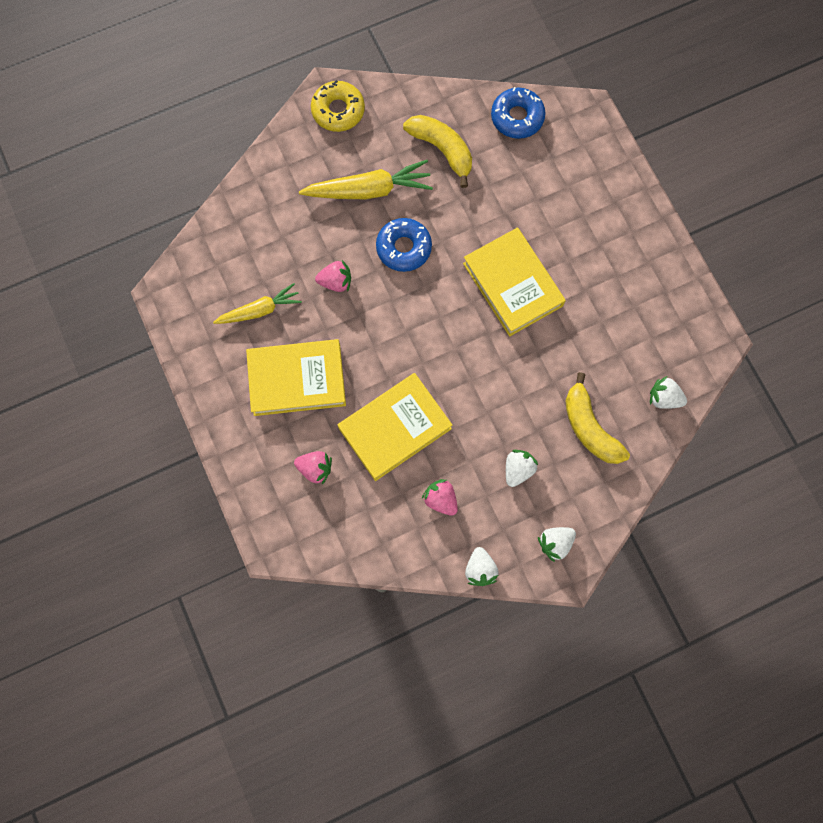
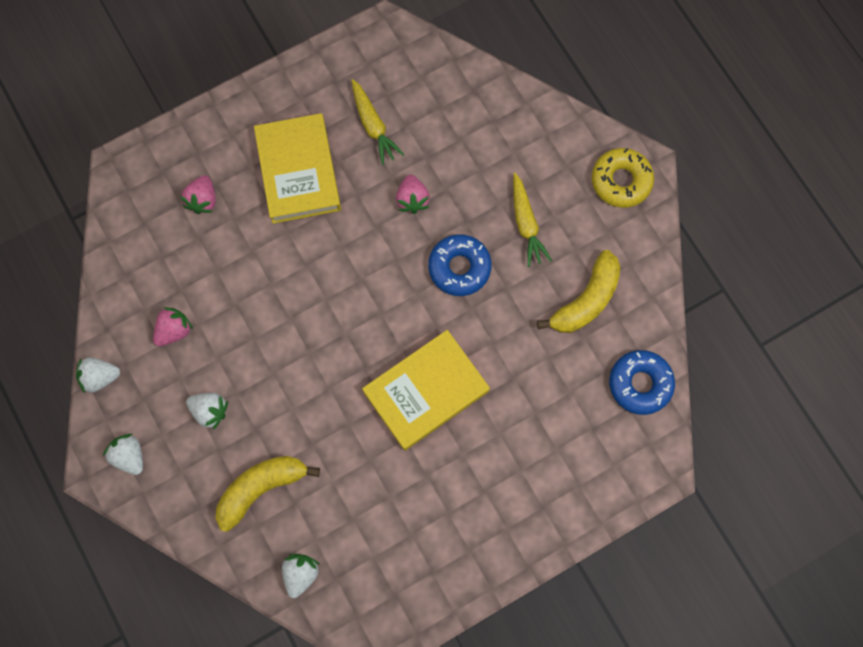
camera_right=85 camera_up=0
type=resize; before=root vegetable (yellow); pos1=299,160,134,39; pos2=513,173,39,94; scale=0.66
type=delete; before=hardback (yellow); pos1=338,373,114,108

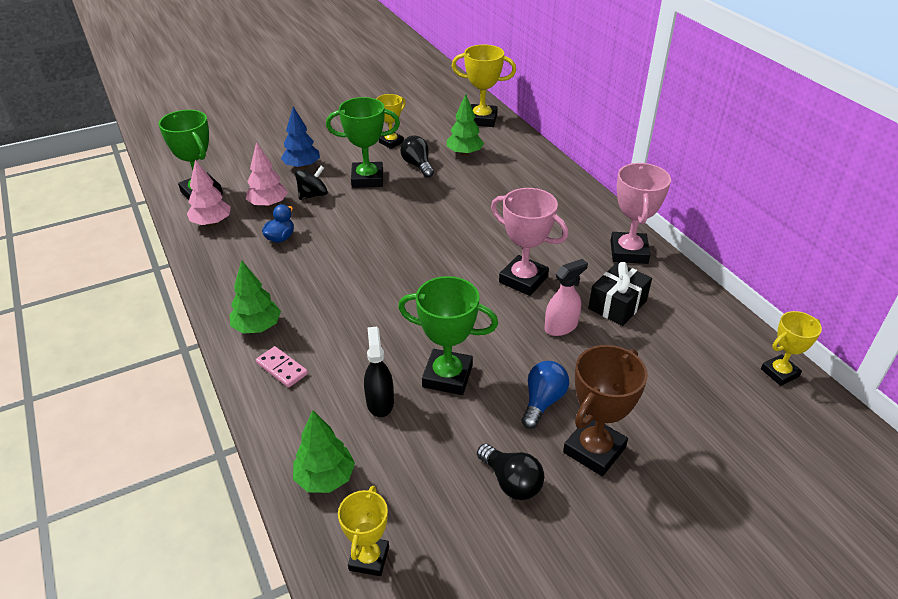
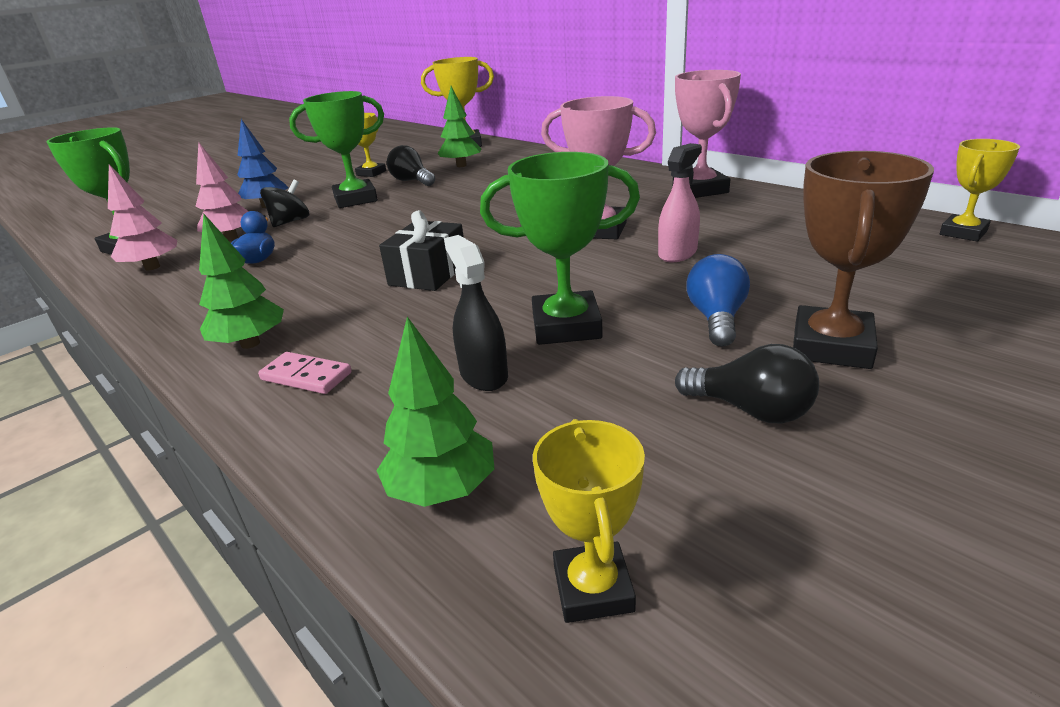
camera_right=-15 camera_up=-10
type=move; before=wrapped gift (ebony); pos1=588,262,64,64; pos2=379,210,85,81

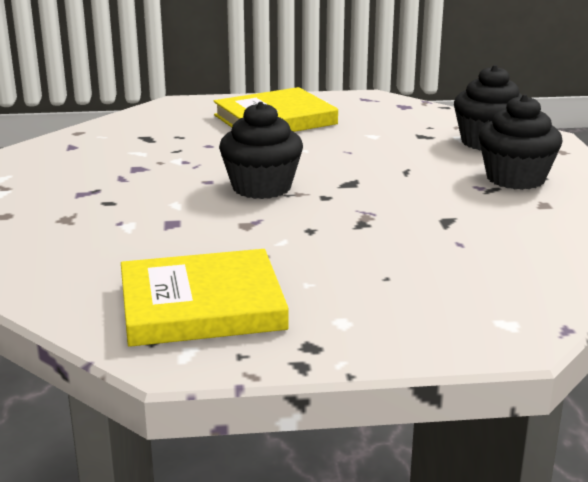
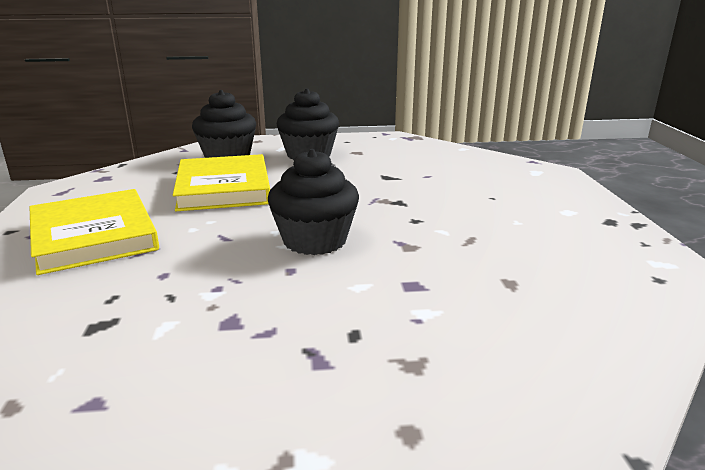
camera_right=-90 camera_up=0
type=move; before=hardback (yellow); pos1=121,249,168,98; pos2=173,154,97,57

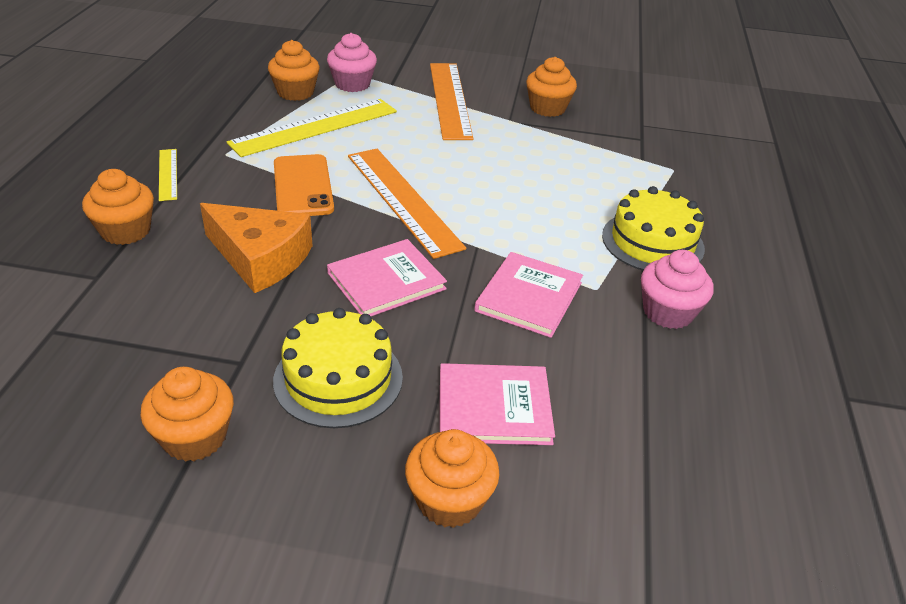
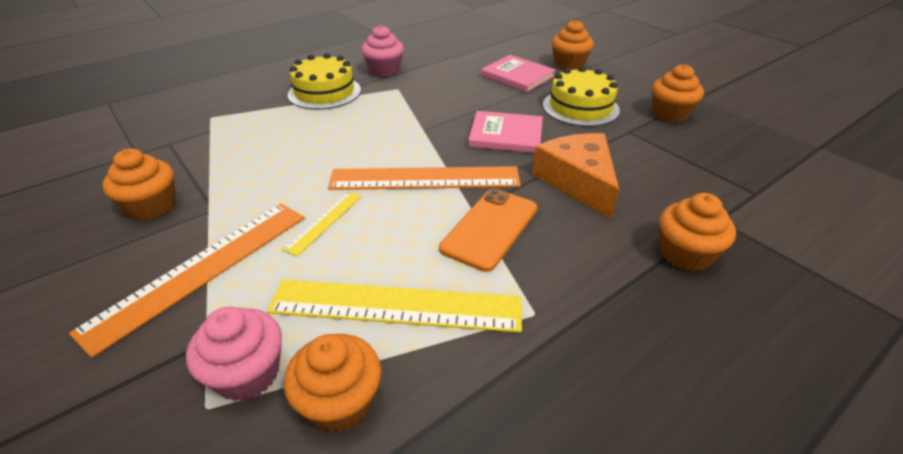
camera_right=-135 camera_up=0
type=move; before=measuring stick (yellow); pos1=159,149,18,52; pos2=282,192,79,64
type=rotate; before=measuring stick (bright orange); pos1=348,149,118,110; pos2=328,166,193,24; turn=75
type=delete; before=hardback (pink); pos1=474,252,109,86

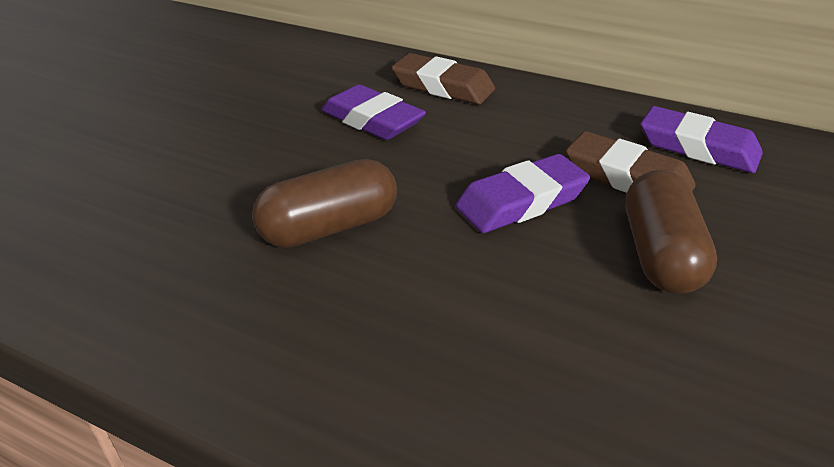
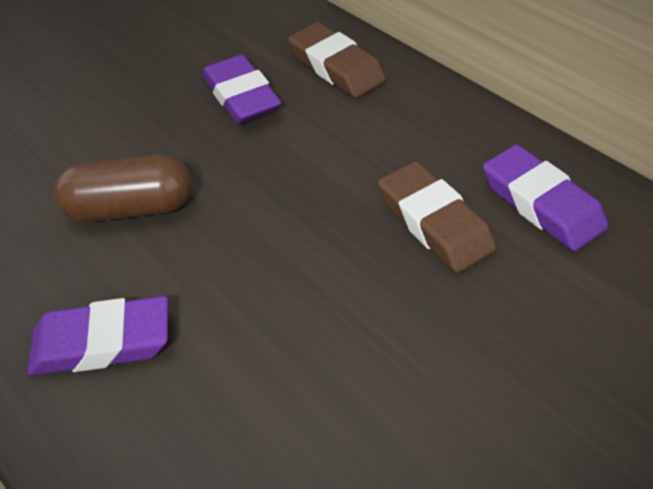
camera_right=25 camera_up=10
type=move; before=pencil eraser (royal purple); pos1=456,154,134,79; pos2=27,296,141,80
type=delete; before=capsule (brown); pos1=626,170,91,124

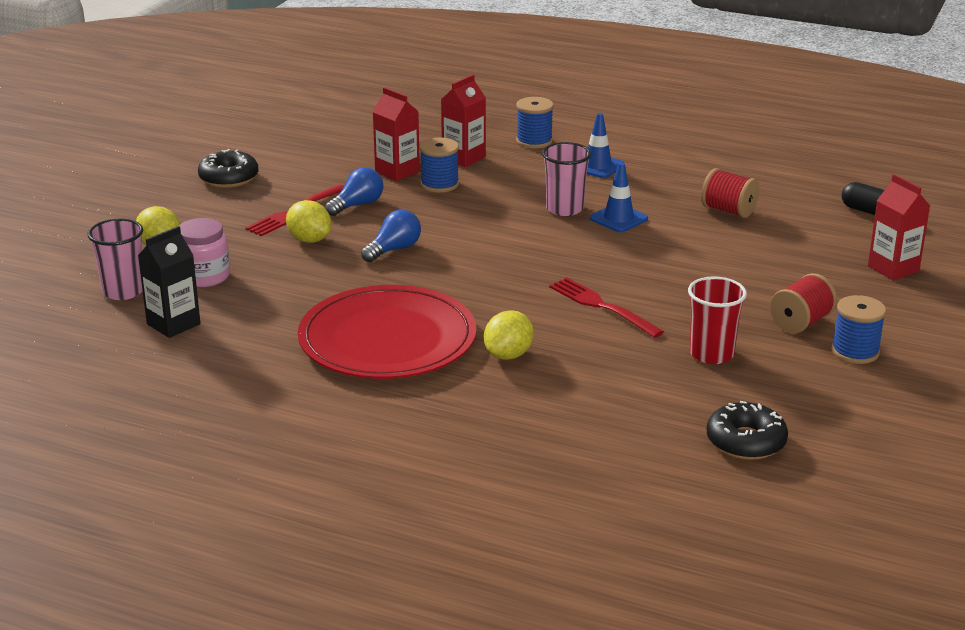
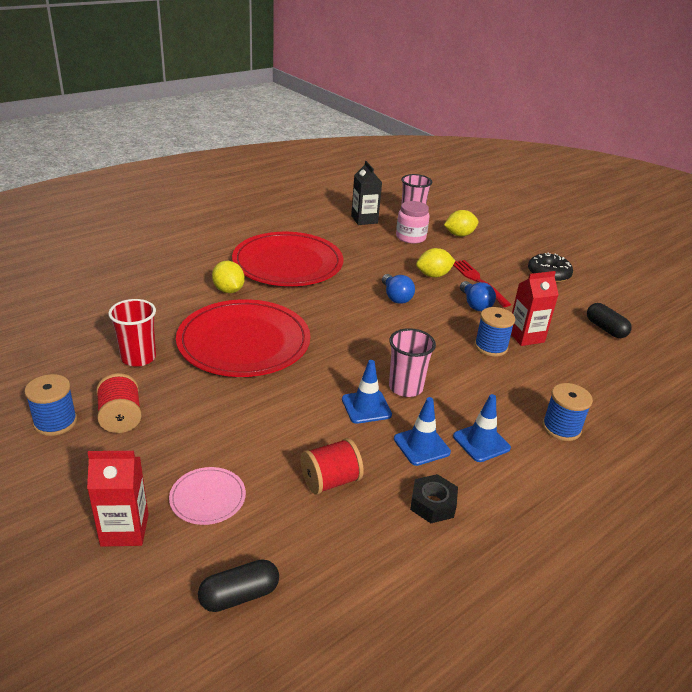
camera_right=115 camera_up=5
type=delete; before=milk carton (scarlet); pos1=441,74,45,93
type=replace; before=table fork (scarlet); after=dinner plate (scarlet); pos1=549,278,115,60; pos2=176,299,135,78
type=delete; before=doughnut (ebony); pos1=707,401,81,59
type=insert; after=capsule (ebony); pos2=587,303,45,35
type=insert; after=safety cone (blue); pos2=394,397,57,69
type=insert; after=dinner plate (pink); pos2=169,467,77,58
type=insert; after=hex nut (ebony); pos2=410,474,48,49

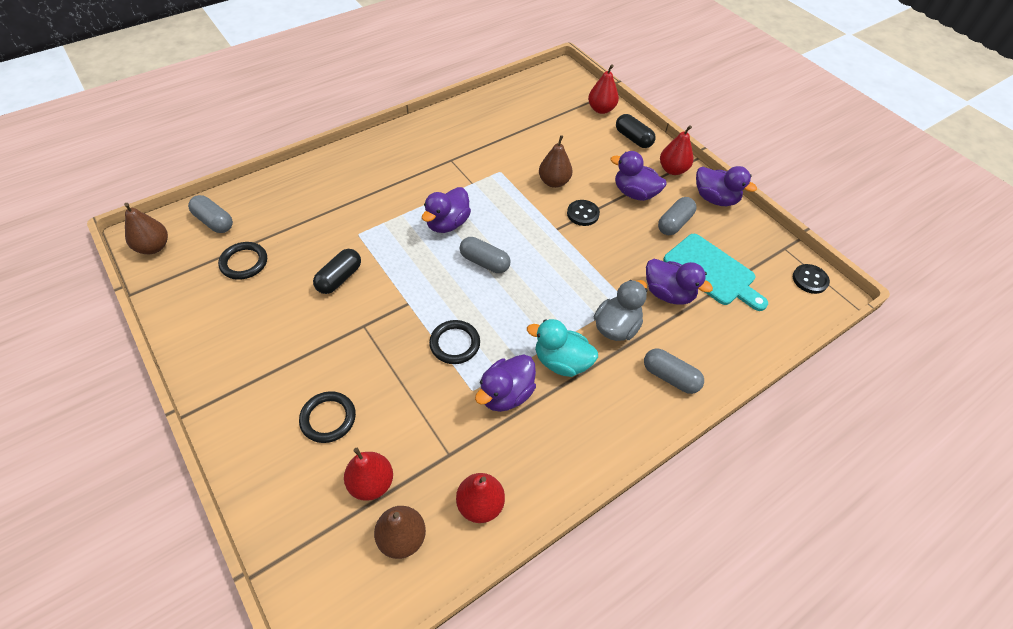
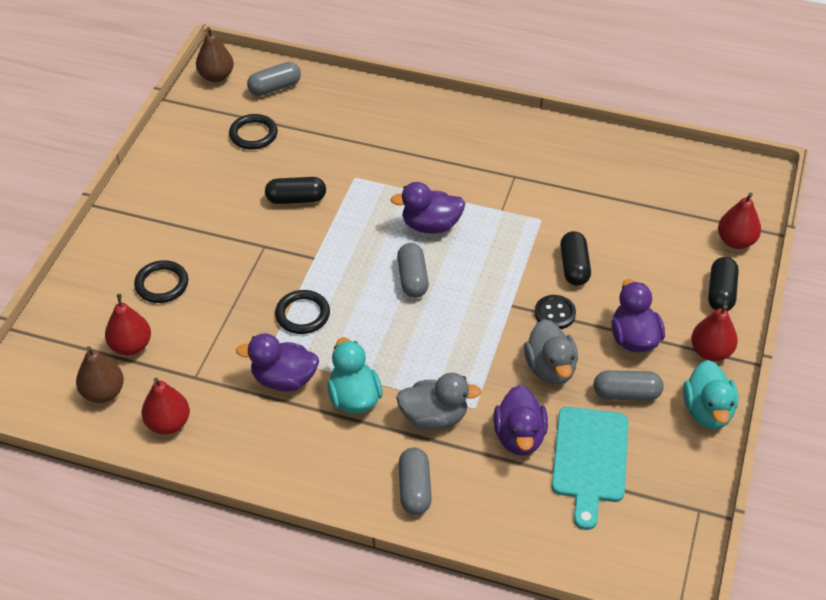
camera_right=55 camera_up=-5
type=replace; before=pear (brown); after=capsule (ebony); pos1=539,135,33,53; pos2=560,231,31,55
type=recolor; before=duck (royal purple); after=duck (turquoise); pos1=696,166,61,40; pos2=683,360,55,69
type=rotate; before=capsule (gray); pos1=188,195,45,38; pos2=247,62,54,34; turn=60
type=delete; before=shirt button (ebony); pos1=793,264,37,30
type=insert; after=duck (gray); pos2=524,319,54,66

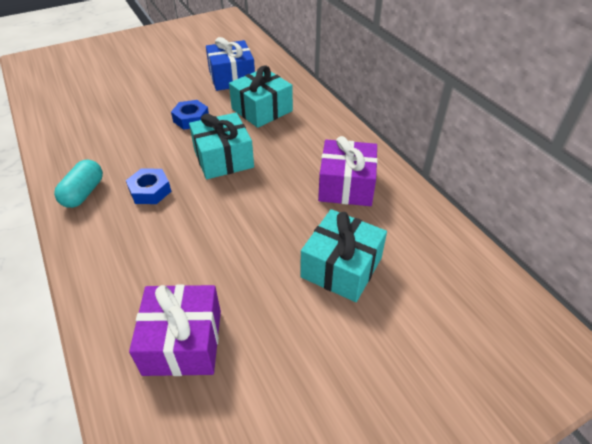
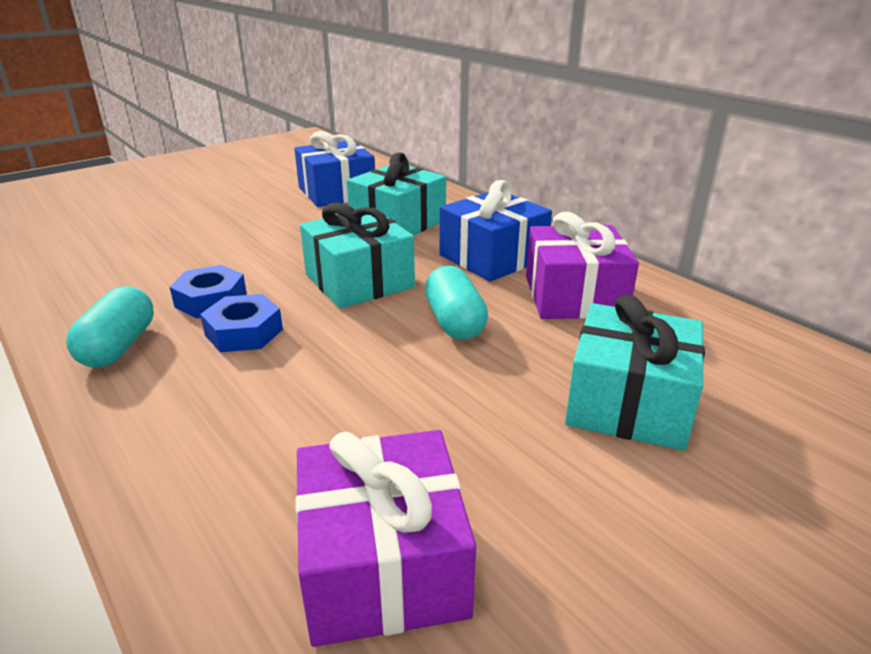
camera_right=-10 camera_up=-15
type=move; before=hex nut (blue); pos1=171,100,38,30; pos2=170,265,77,53
type=insert; after=wrapped gift (blue); pos2=440,180,112,102
type=insert; after=capsule (turquoise); pos2=425,266,63,74

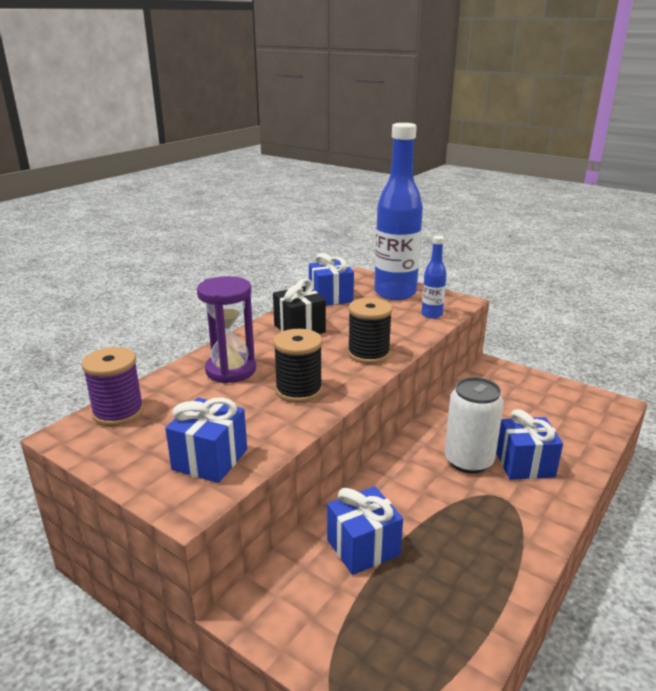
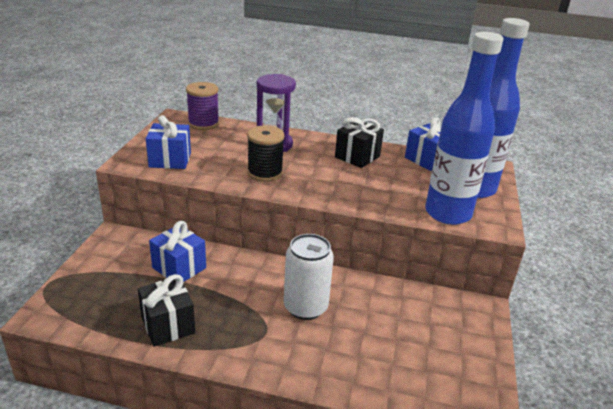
camera_right=65 camera_up=5
type=resize; before=drink bottle (blue); pos1=422,235,25,84; pos2=425,32,79,193; scale=2.15
type=delete; before=spool (ebony); pos1=348,298,45,66
type=delete; before=wrapped gift (blue); pos1=496,409,67,71
type=insert; after=wrapped gift (ebony); pos2=138,274,57,73

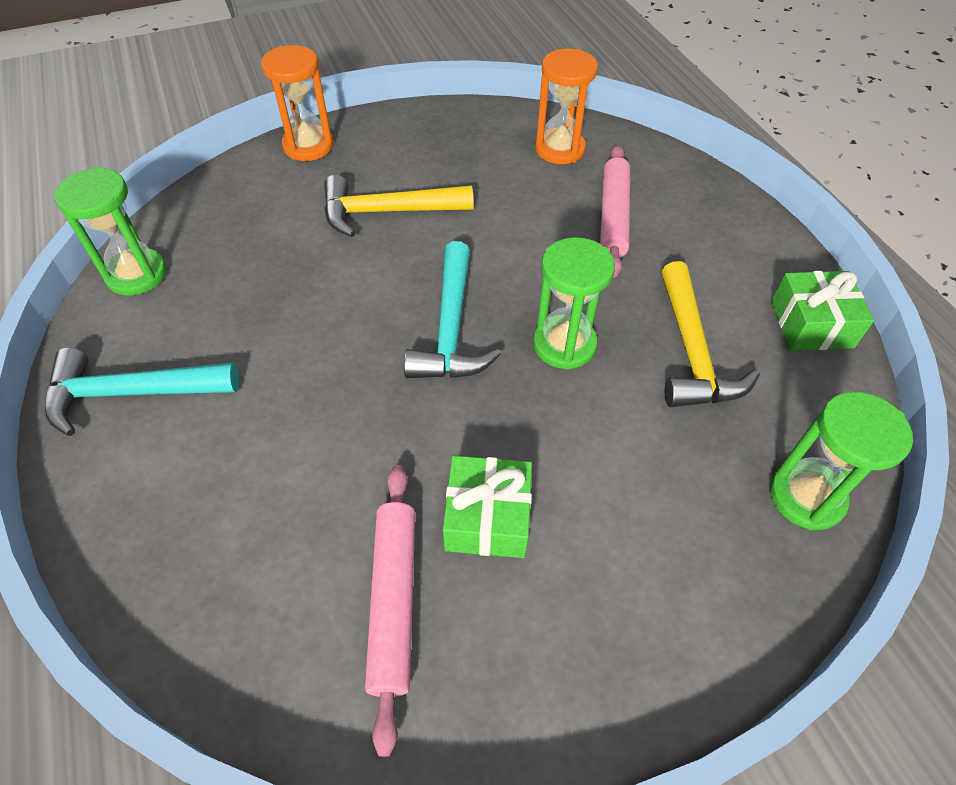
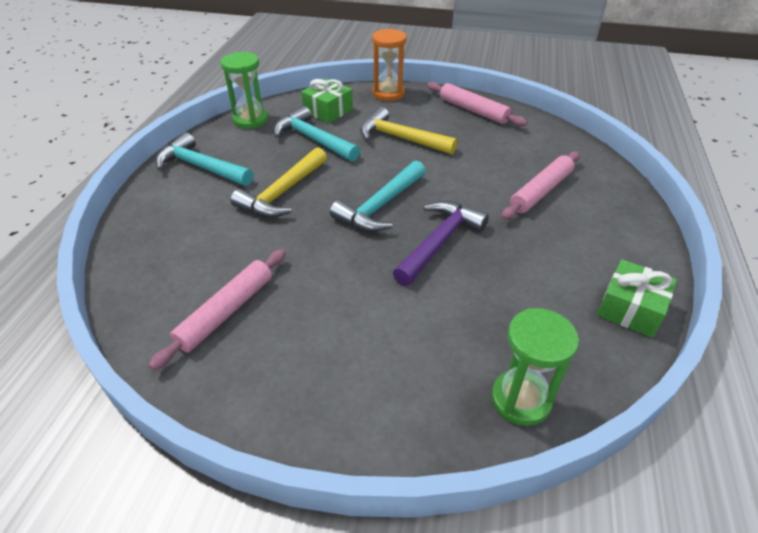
camera_right=35 camera_up=-10
type=delete; before=sandglass (bright orange); pos1=535,49,63,115
type=replace; before=sandglass (green); after=hammer (royal purple); pos1=533,237,82,133; pos2=393,201,96,85
type=move; before=hammer (yellow); pos1=662,261,98,146; pos2=230,147,97,71
type=move; before=wrapped gift (green); pos1=443,456,89,102; pos2=301,79,52,44
type=insert; after=dough roller (pink); pos2=427,82,100,45
type=insert; after=hammer (turquoise); pos2=274,106,86,56

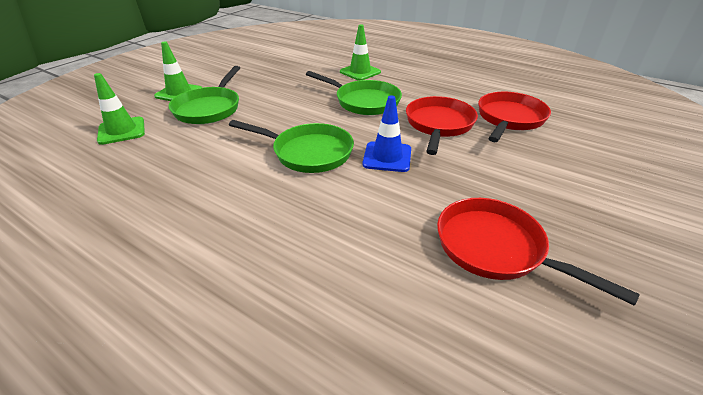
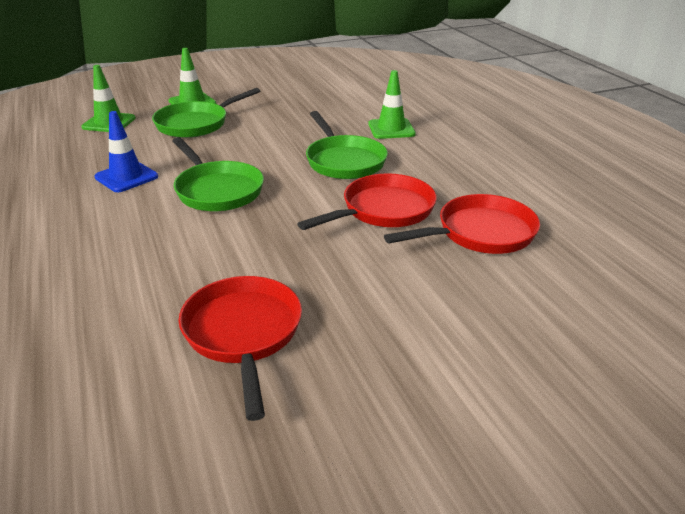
camera_right=35 camera_up=-5
type=move; before=safety cone (blue); pos1=363,95,48,77; pos2=94,111,64,81

